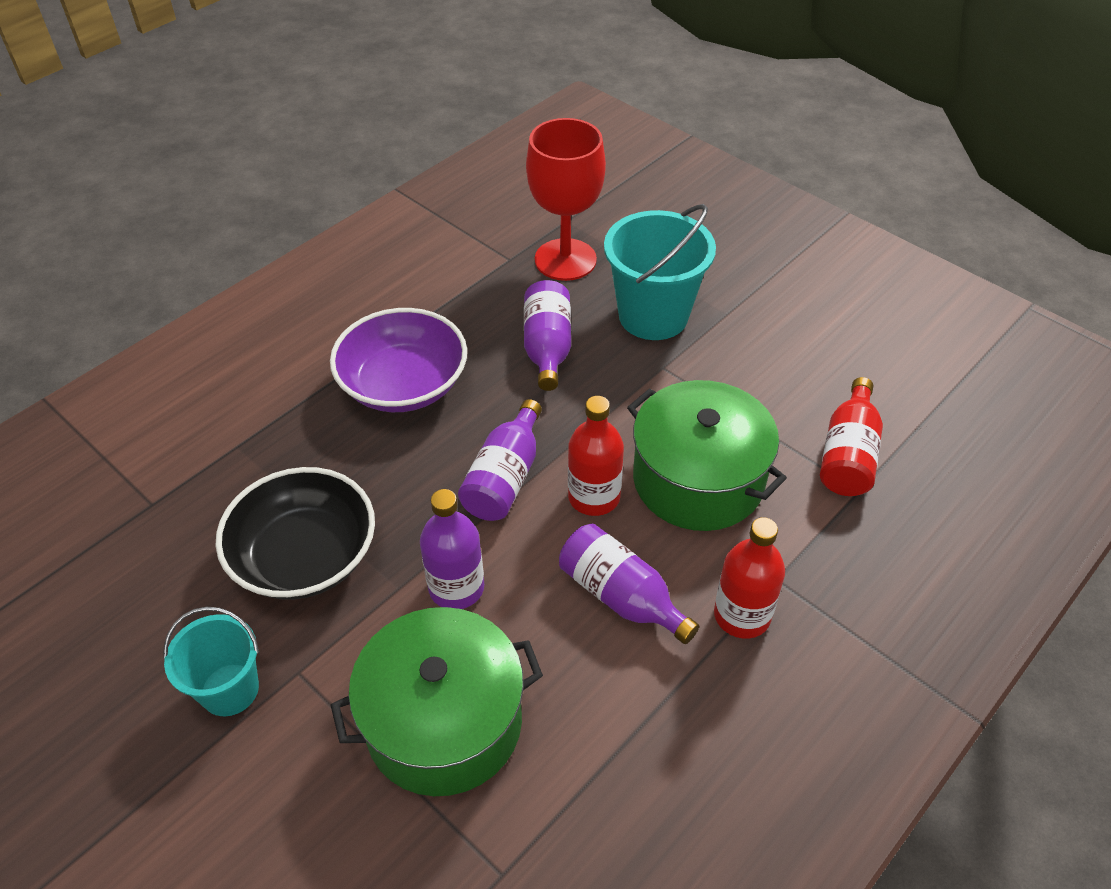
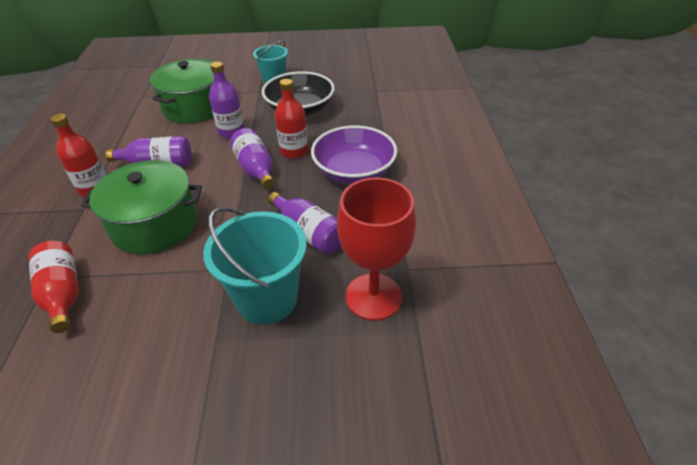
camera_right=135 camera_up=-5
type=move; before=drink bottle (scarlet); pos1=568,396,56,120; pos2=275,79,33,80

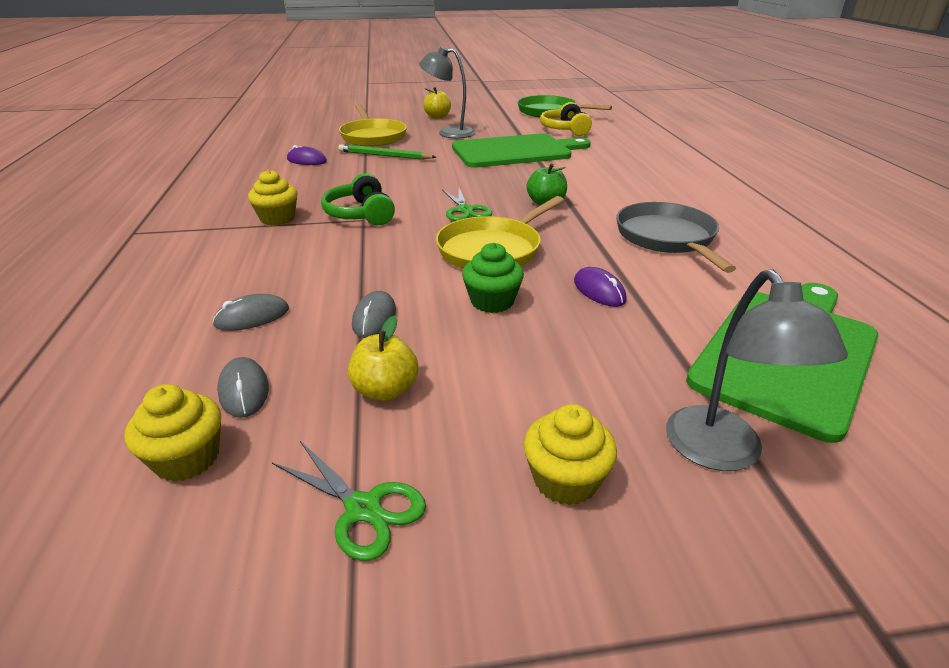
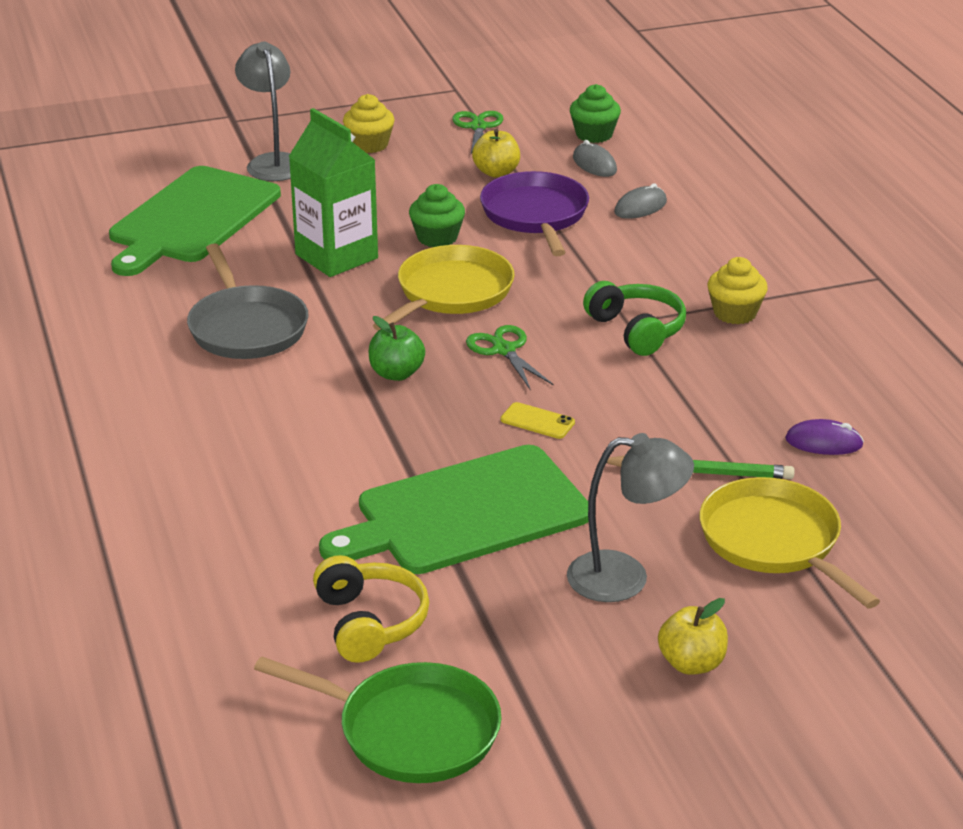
camera_right=170 camera_up=0
type=replace; before=computer mouse (royal purple); after=milk carton (green); pos1=574,267,53,40; pos2=289,108,89,169
type=replace; before=computer mouse (gray); after=frying pan (royal purple); pos1=352,291,44,47; pos2=480,171,109,85
type=recolor; before=cupcake (yellow); after=cupcake (green); pos1=125,384,96,98; pos2=570,84,51,59
type=rotate; before=pair of scissors (green); pos1=272,441,154,120; pos2=452,111,51,43; turn=60
type=insert; after=smartphone (yellow); pos2=500,402,75,37

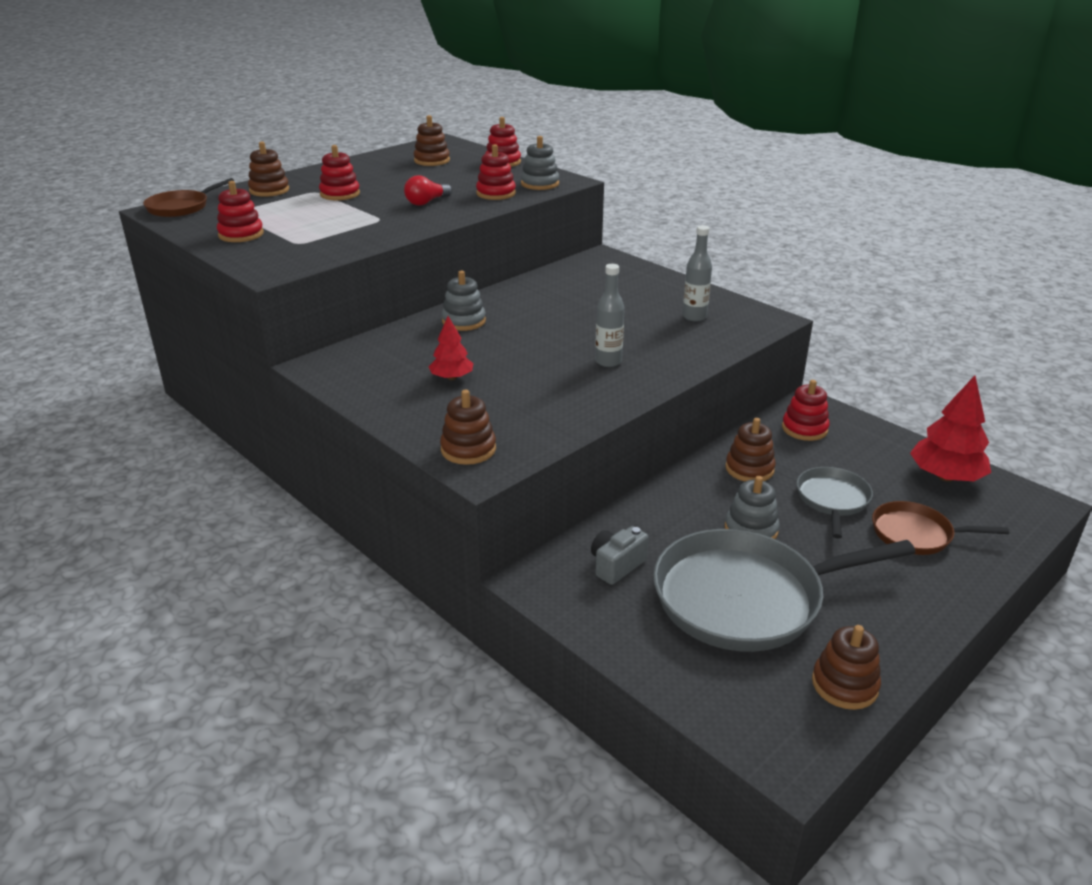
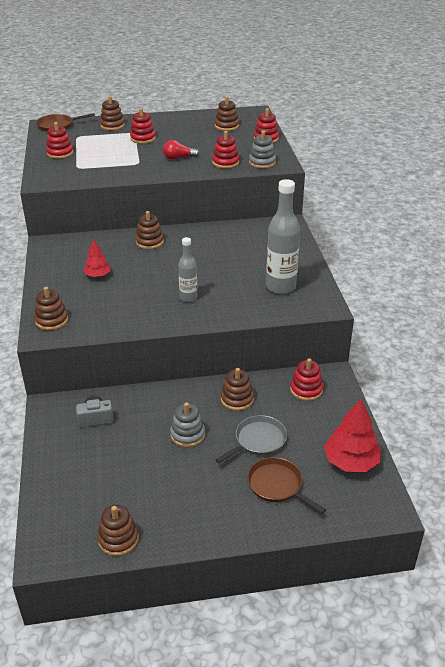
camera_right=35 camera_up=5
type=resize; before=drink bottle (gray); pos1=683,225,29,97; pos2=266,179,34,115; scale=1.73
type=recolor; before=stacking rings (gray); after=stacking rings (brown); pos1=442,271,44,60; pos2=135,211,29,38
type=delete; before=frying pan (gray); pos1=653,529,263,123

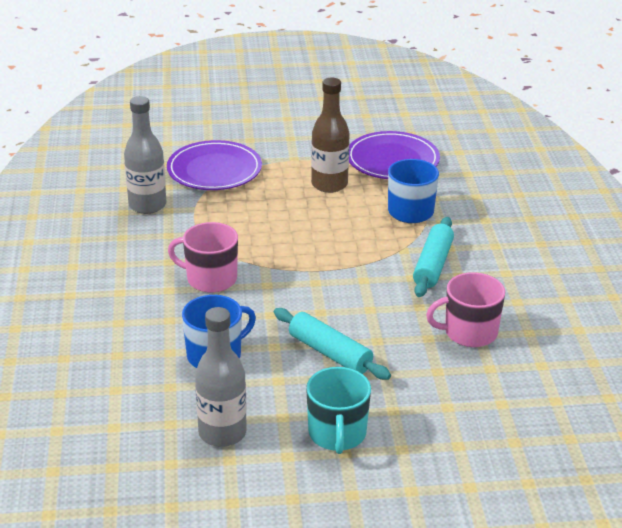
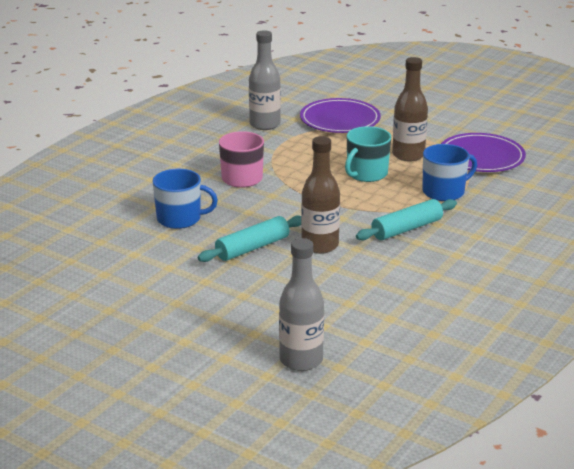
camera_right=40 camera_up=-5
type=delete; before=tea mug (pink); pos1=426,272,79,75
type=move; before=drink bottle (gray); pos1=195,307,52,140; pos2=279,238,45,133
type=rotate; before=dough roller (turquoise); pos1=274,308,117,72; pos2=198,215,103,47; turn=60
type=move; before=tea mug (turquoise); pos1=306,367,65,87; pos2=345,126,46,56
type=insert; after=drink bottle (brown); pos2=301,136,39,118

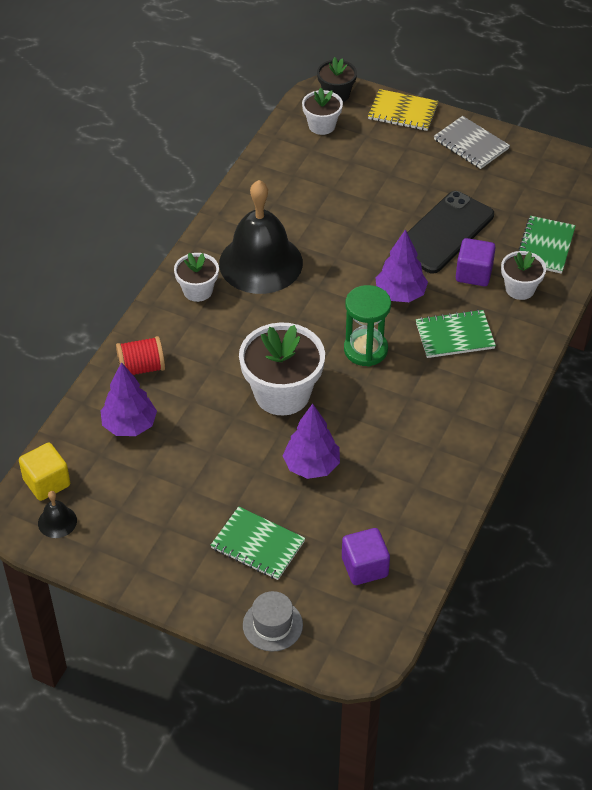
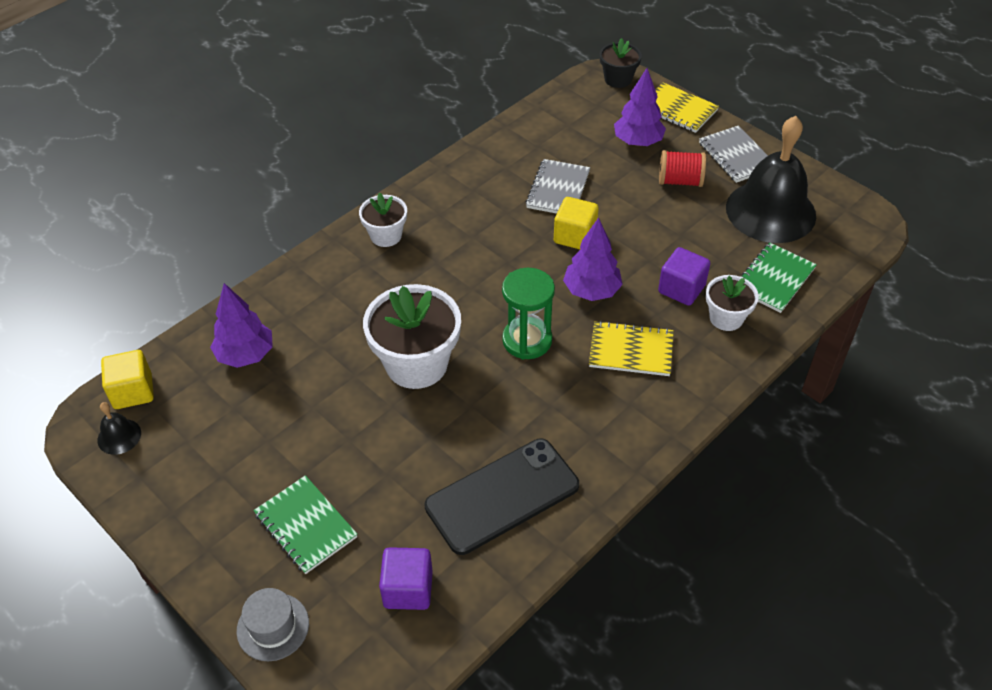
camera_right=20 camera_up=0
type=delete; before=plant pot (snow-white); pos1=302,88,41,47
type=move; before=bell (ebony); pos1=219,180,84,114; pos2=726,116,90,127
type=move; before=smartphone (ebony); pos1=395,191,99,83; pos2=424,439,155,116
type=recolor; before=notebook (green); after=notebook (yellow); pos1=416,309,80,49; pos2=589,321,85,55
type=move; before=spool (scarlet); pos1=116,336,49,39; pos2=659,150,47,37
type=move; before=toy tree (royal purple); pos1=283,404,57,75; pos2=614,68,52,78
type=insert; after=notebook (gray); pos2=525,159,65,55
type=insert; after=cube (yellow); pos2=554,197,45,52

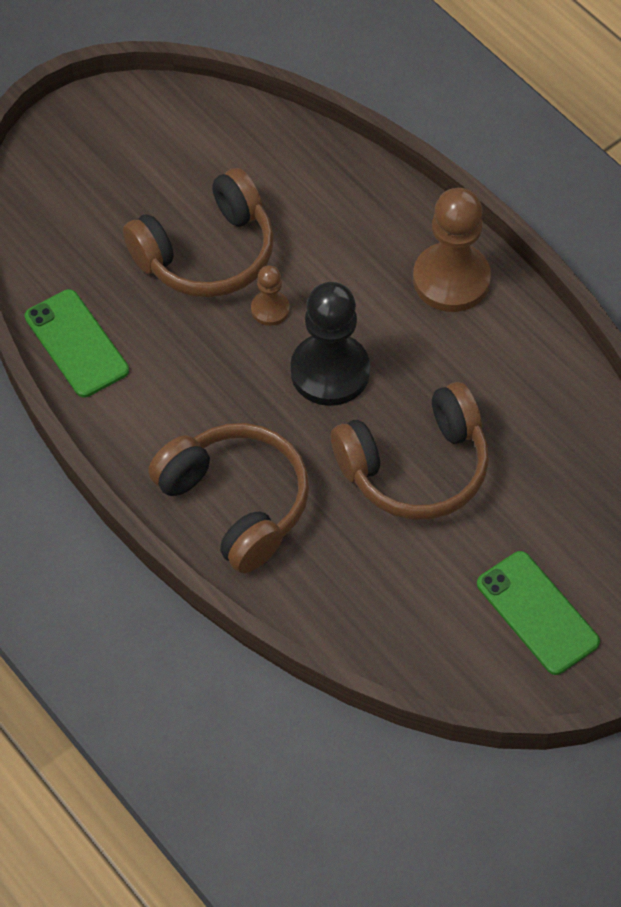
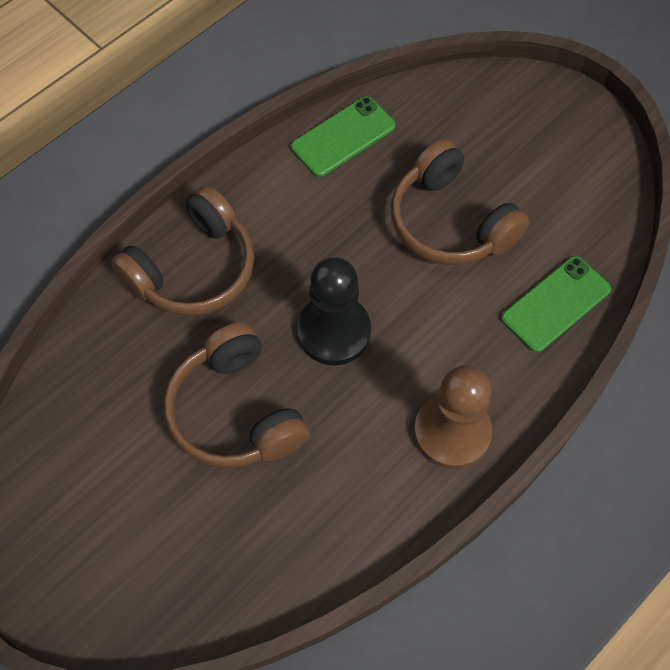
camera_right=85 camera_up=5
type=delete; before=game pawn (brown); pos1=251,265,39,61
type=move; before=smartphone (green); pos1=477,551,123,124; pos2=501,256,110,97

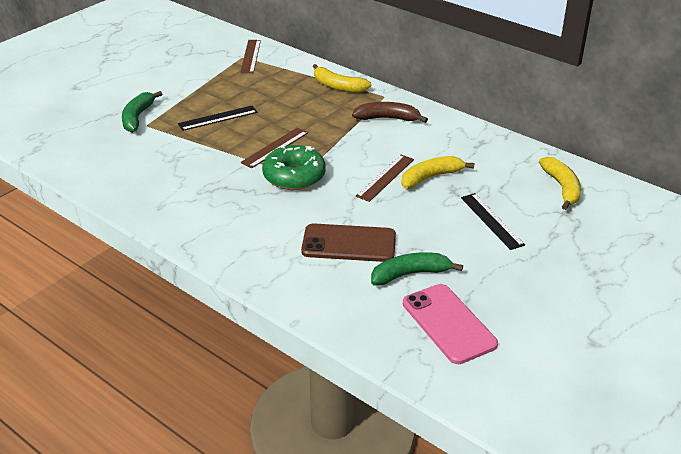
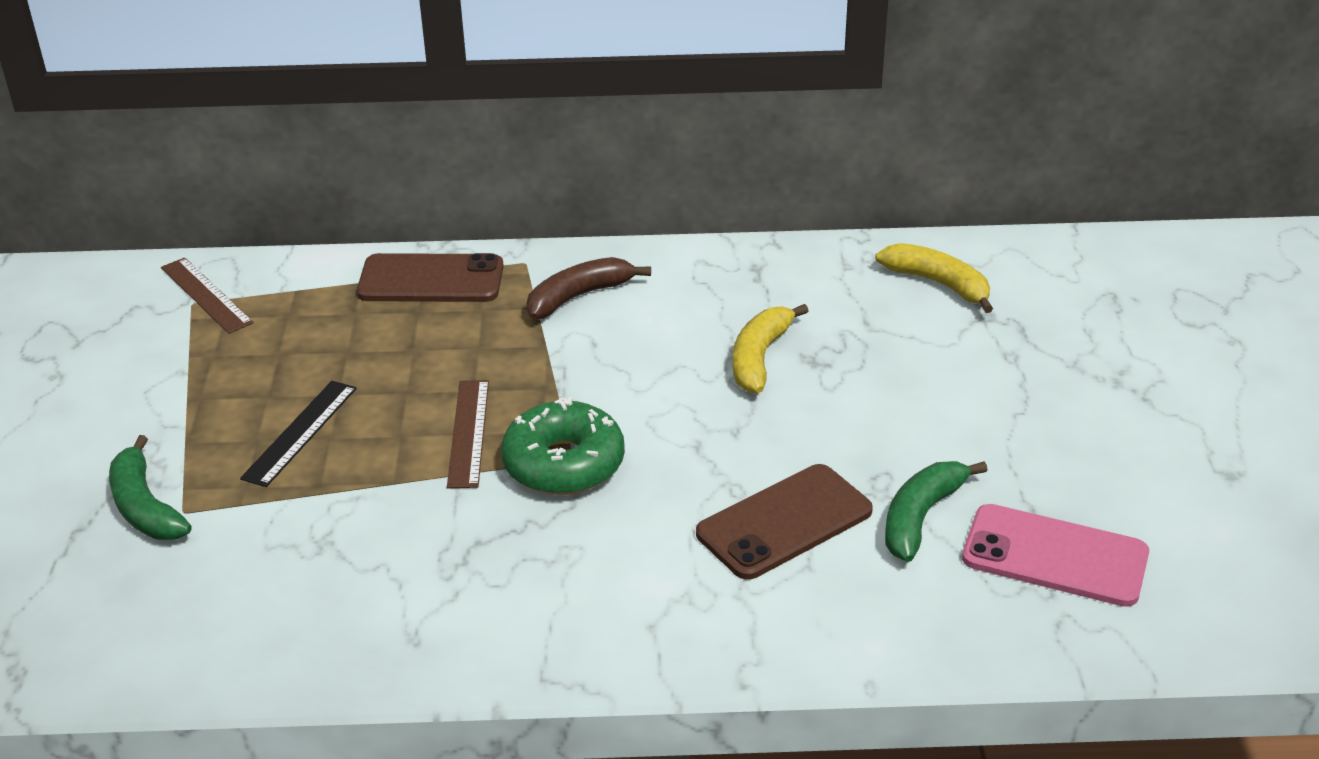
camera_right=-40 camera_up=0
type=replace; before=banana (yellow); after=smartphone (brown); pos1=313,64,59,29; pos2=357,253,147,49
type=delete; before=measuring stick (brown); pos1=356,155,58,47
type=delete; before=measuring stick (ebony); pos1=461,193,64,57

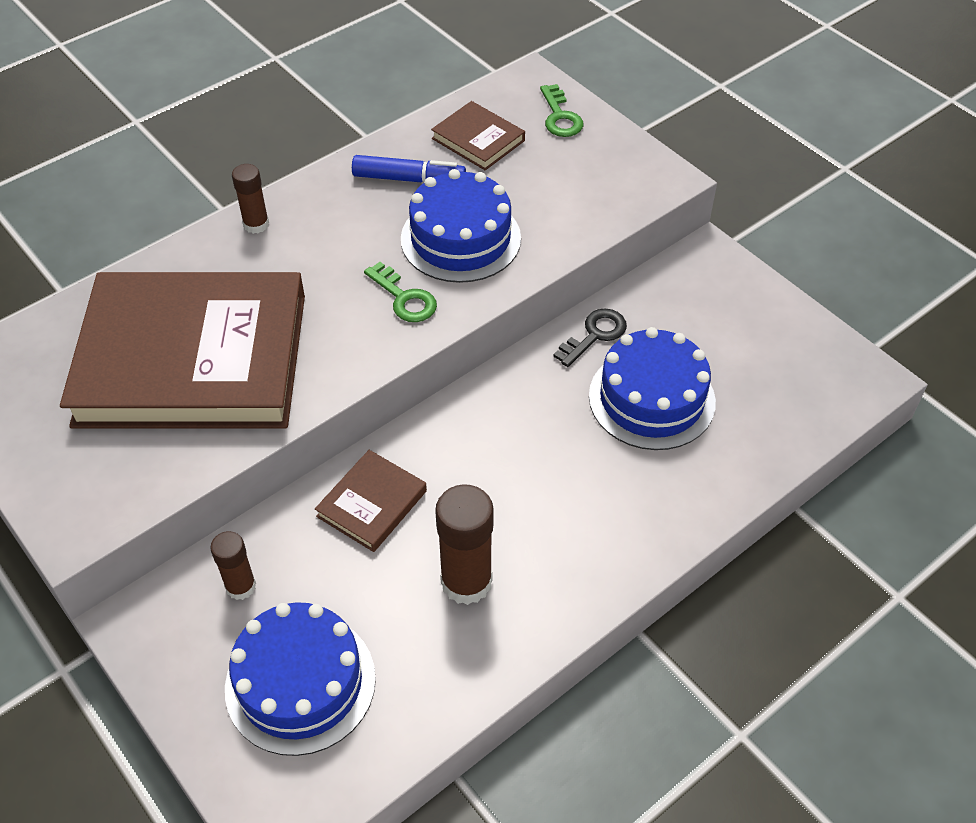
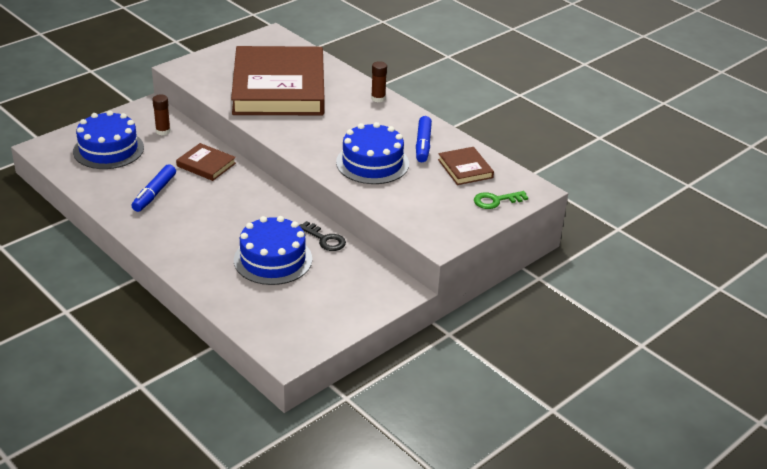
camera_right=85 camera_up=-15
type=rotate; before=hardback (brown); pos1=431,101,94,69; pos2=438,147,56,38; turn=-60
type=delete; before=key (green); pos1=364,262,73,60
type=replace; before=glue (brown); after=marker pen (blue); pos1=435,484,59,121; pos2=131,164,45,48

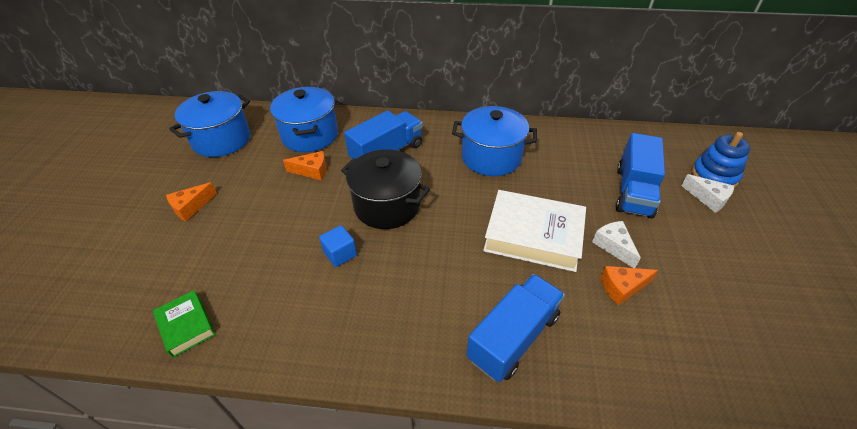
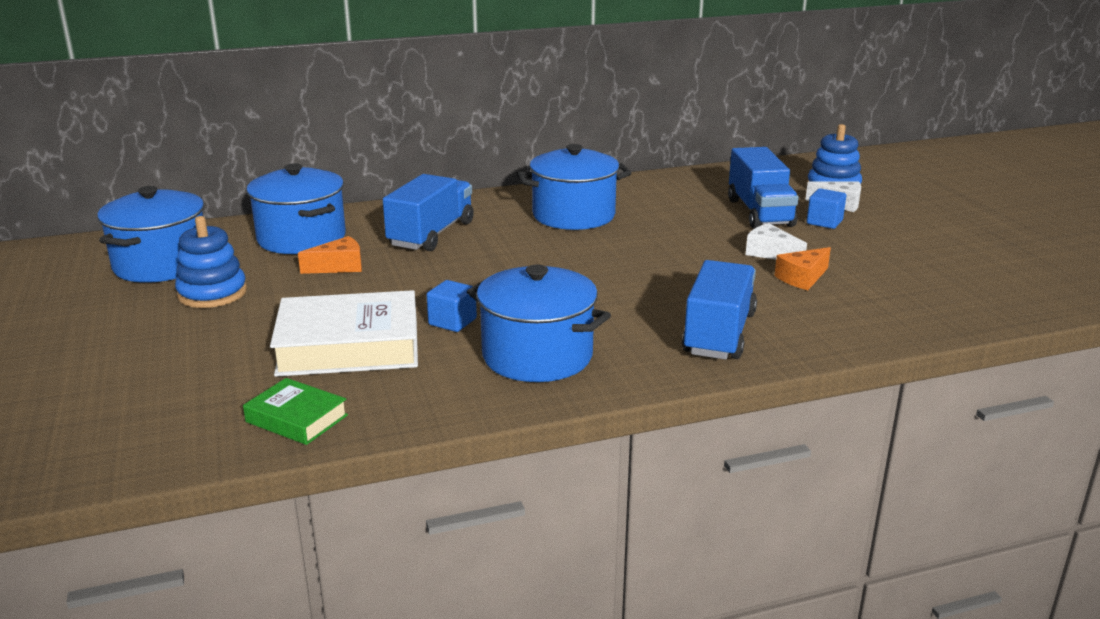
camera_right=-25 camera_up=-20
type=delete; before=pot (ebony); pos1=341,149,89,80
type=delete; before=cheese (bright orange); pos1=166,182,51,39
type=move; before=hardback (snow-white); pos1=483,190,103,82; pos2=270,290,148,87
type=insert; after=cube (blue); pos2=807,188,39,41
type=insert; after=stacking rings (blue); pos2=175,216,72,92
type=insert; after=pot (blue); pos2=467,265,144,117

